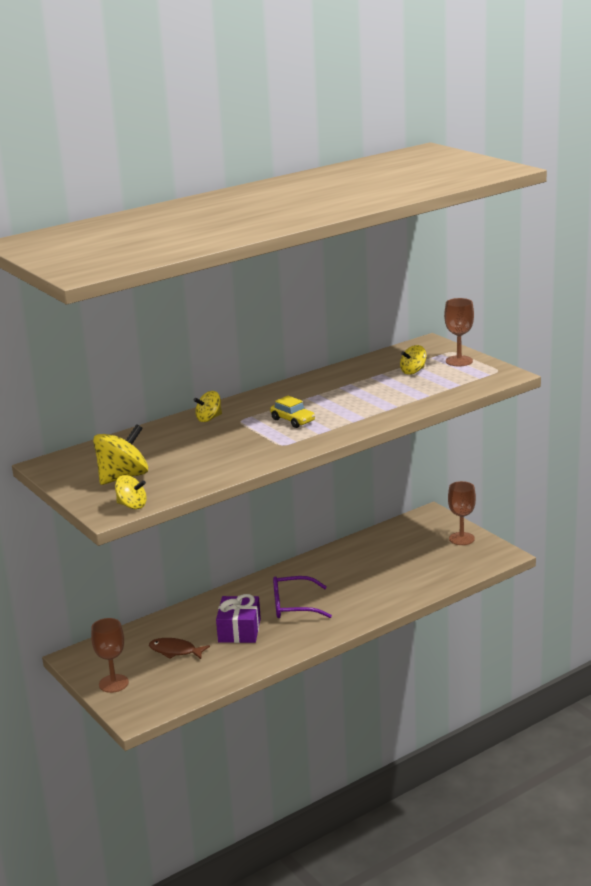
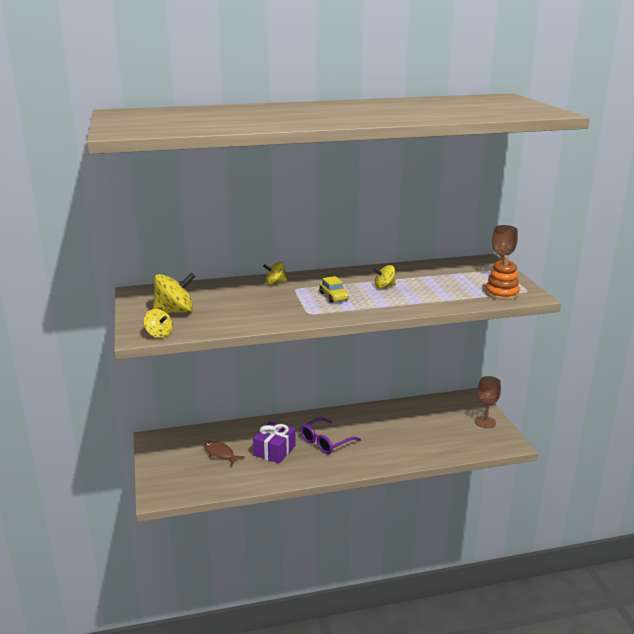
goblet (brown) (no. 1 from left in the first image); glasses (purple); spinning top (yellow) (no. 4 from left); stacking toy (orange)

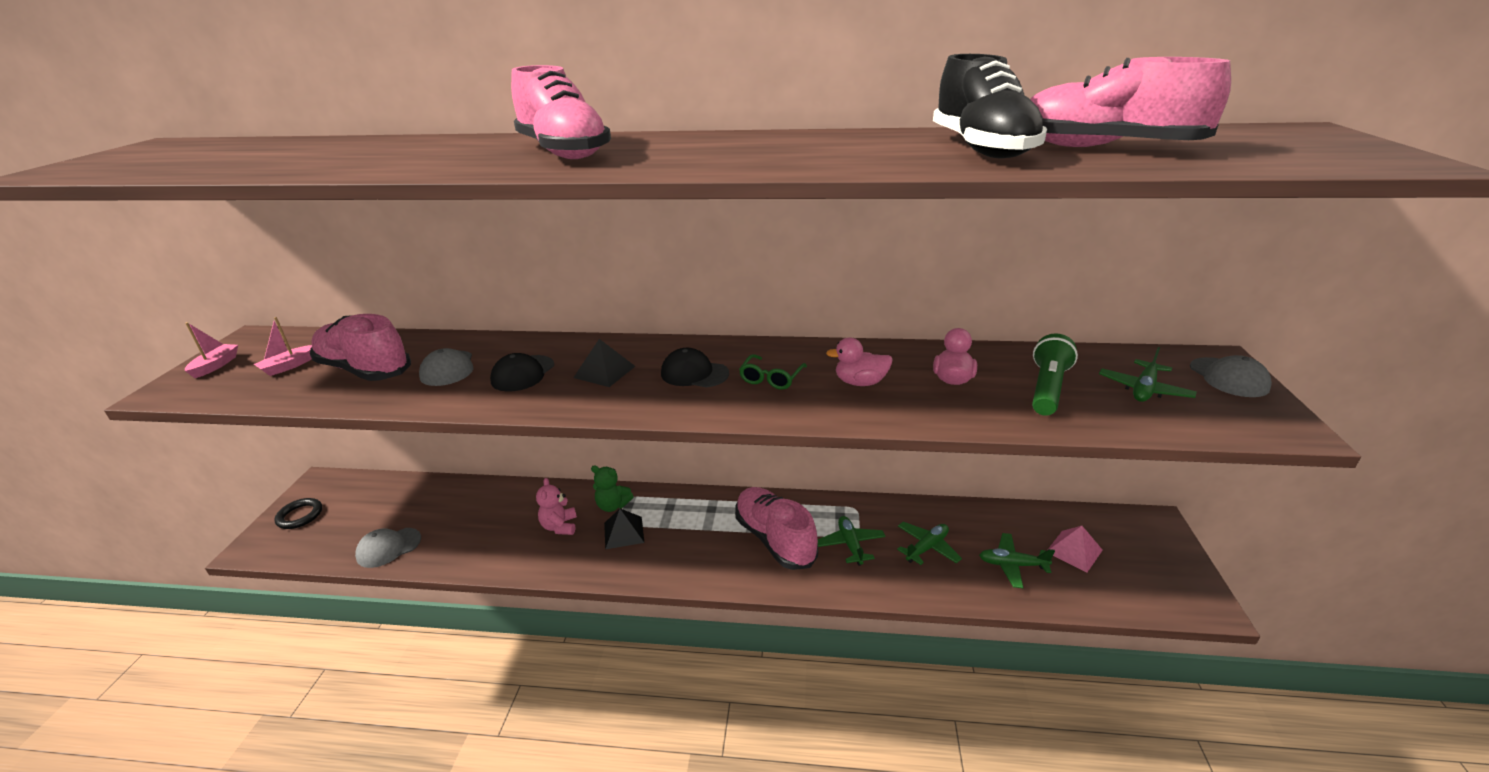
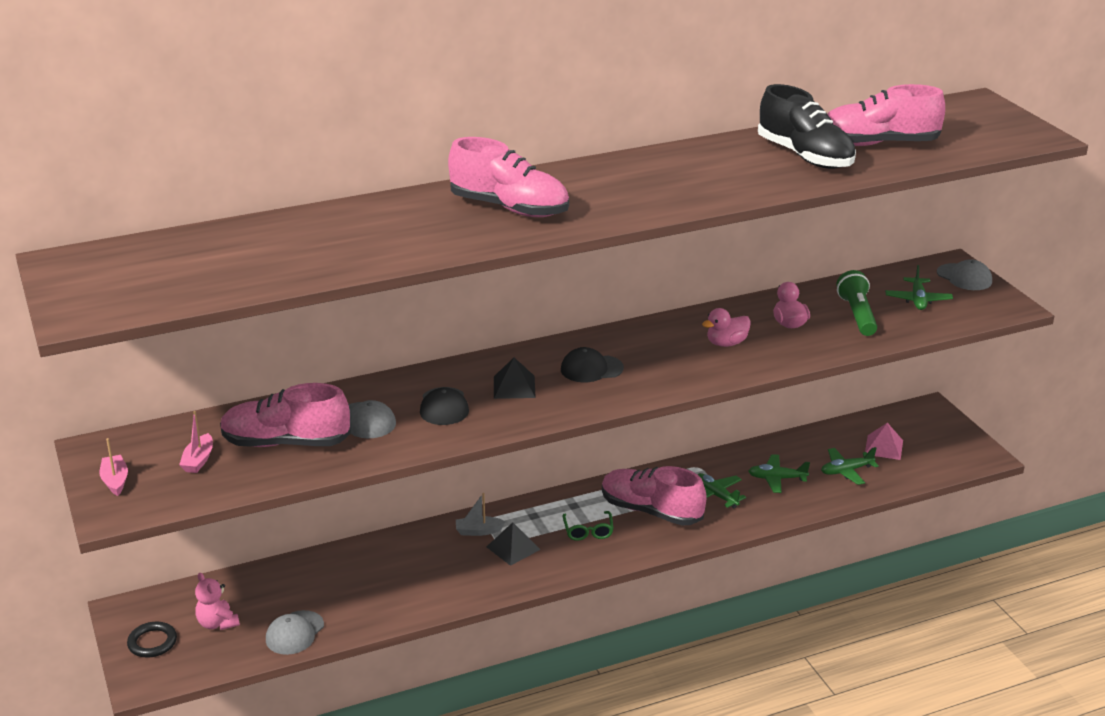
teddy bear (pink); boat (grey); glasses (green); plane (green) (no. 2 from left)

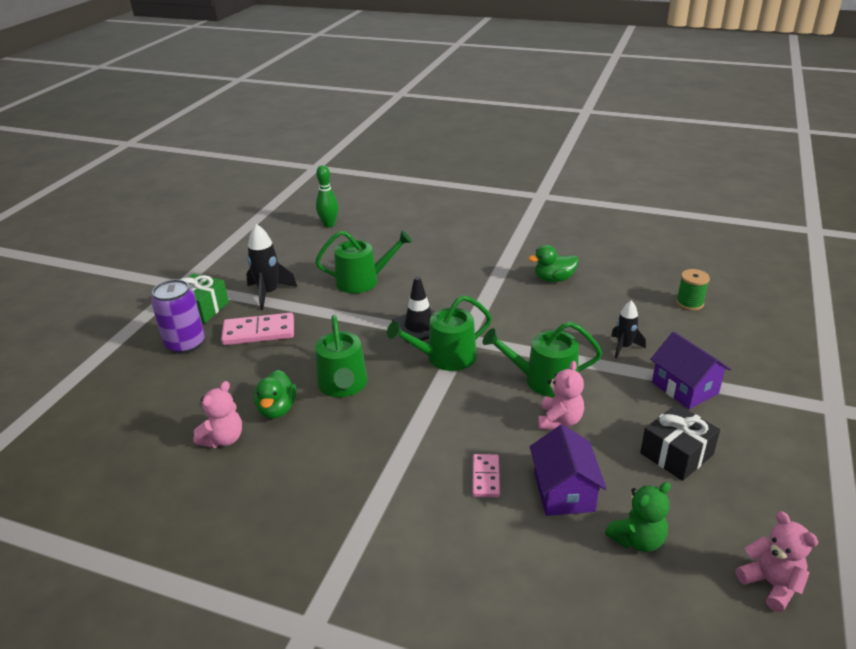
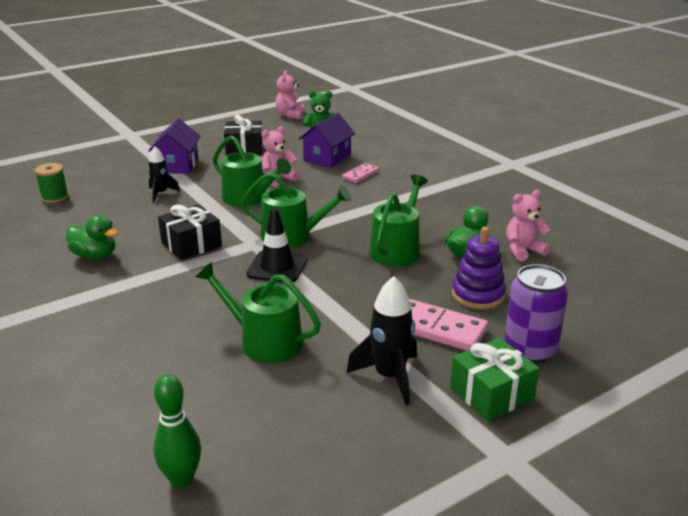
gift (black) (no. 1 from left); stacking toy (purple)

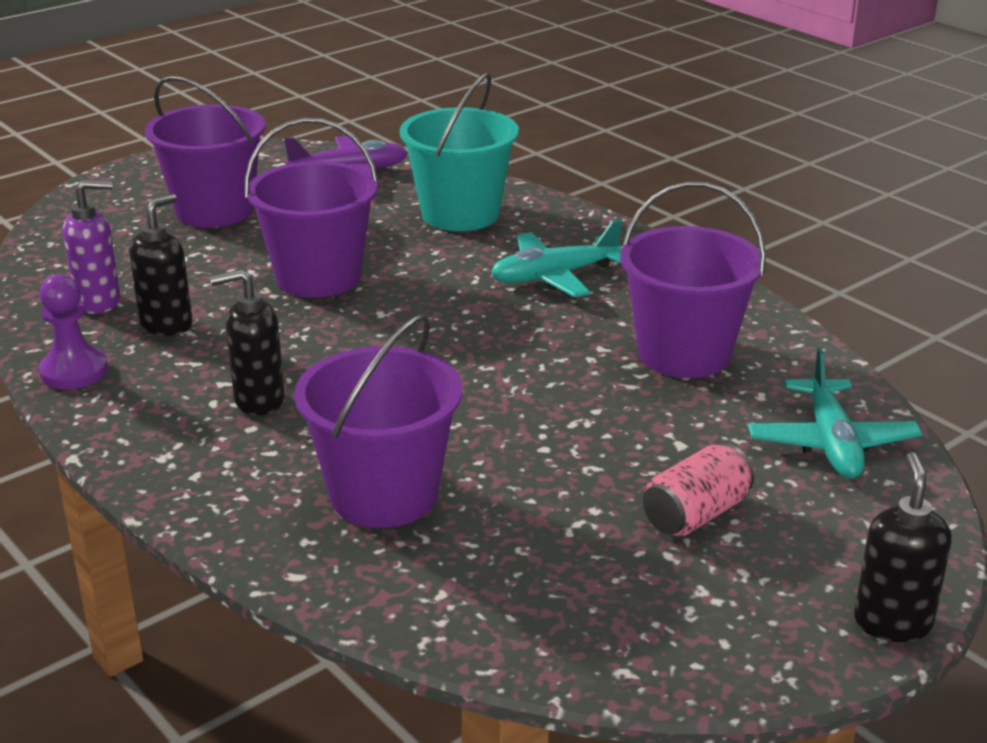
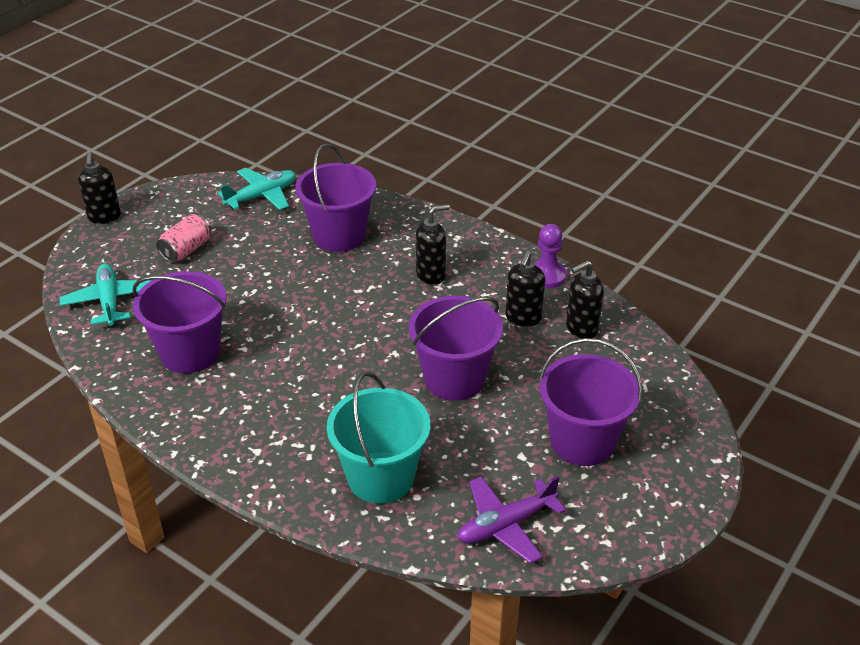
soap dispenser (black) (no. 4 from left); plane (turquoise) (no. 2 from left)

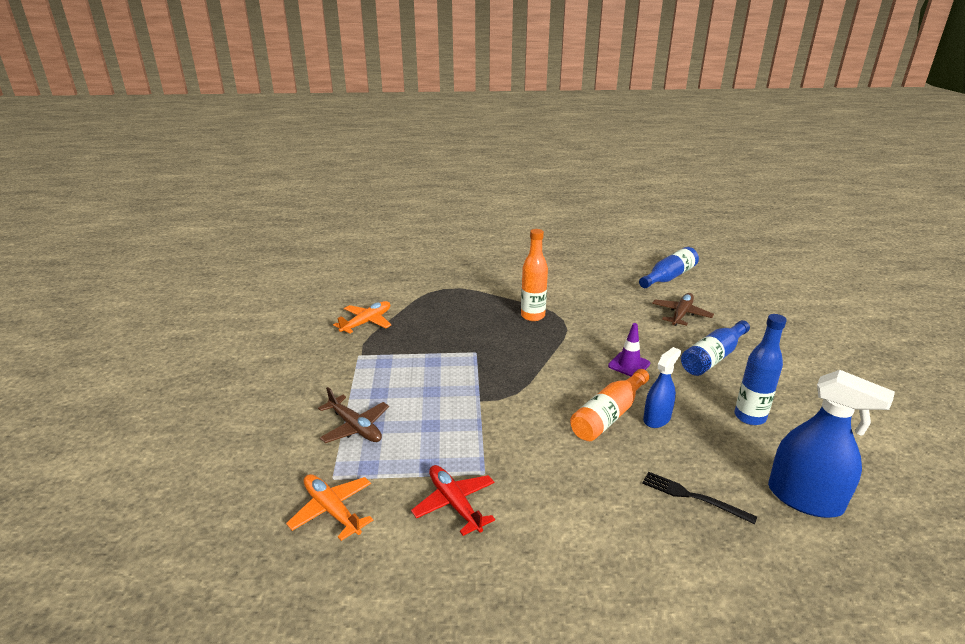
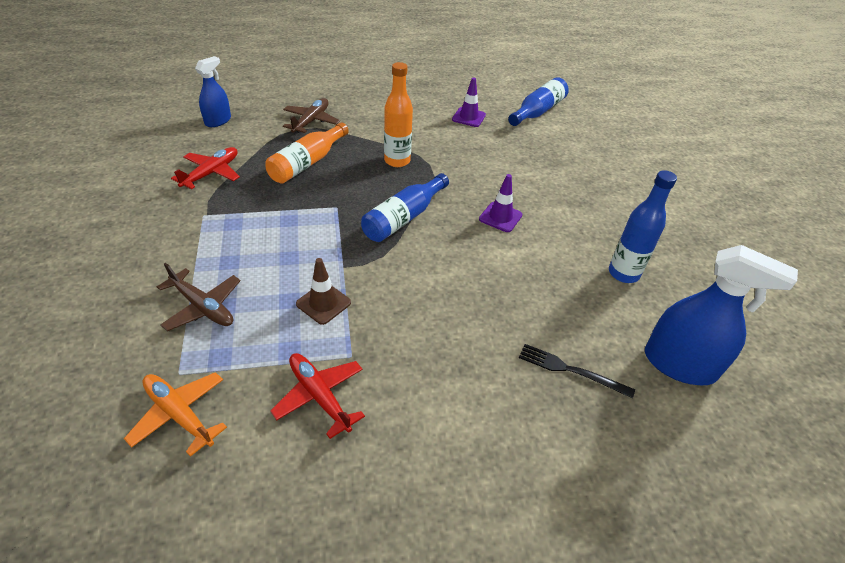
plane (red) (no. 1 from left); bottle (orange) (no. 1 from left); spray bottle (blue) (no. 1 from left); plane (brown) (no. 2 from left); bottle (blue) (no. 1 from left); traffic cone (brown); traffic cone (purple) (no. 1 from left)

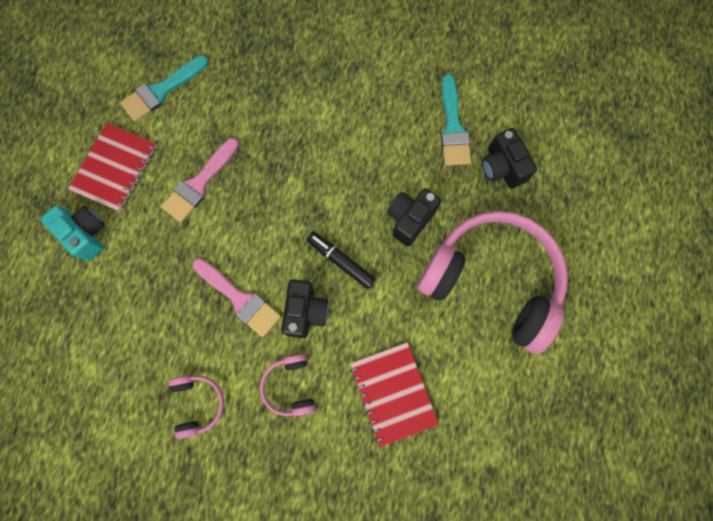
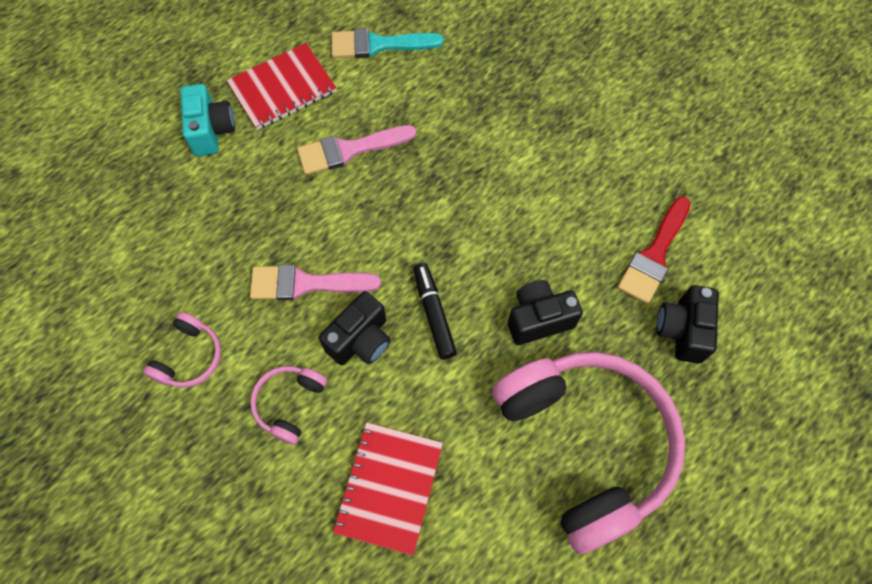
brush (pink) (no. 1 from left); brush (red)

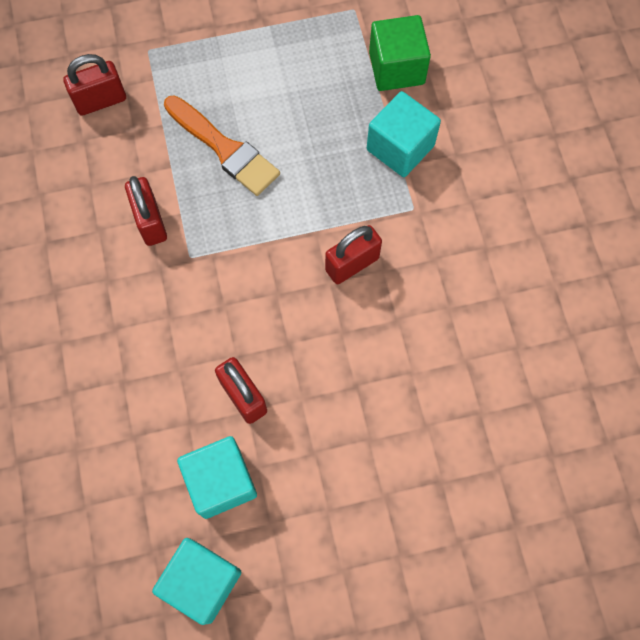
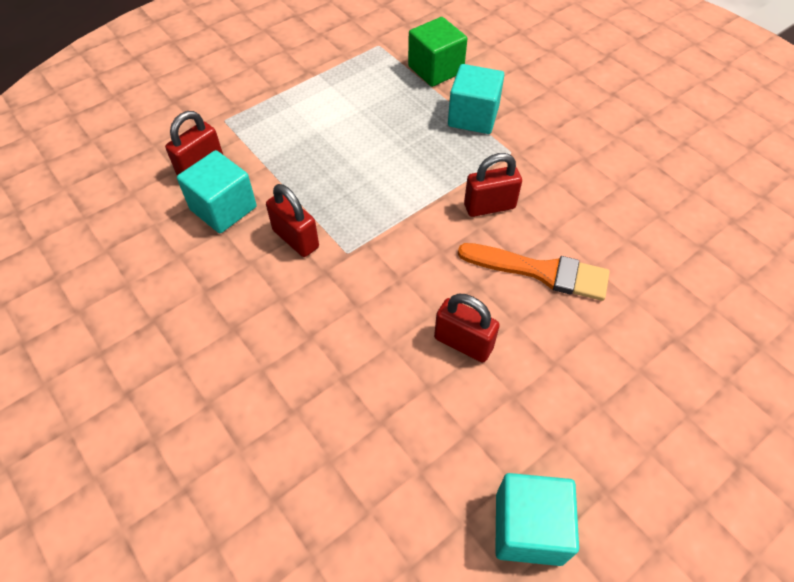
brush (orange); cube (turquoise) (no. 1 from left); padlock (red) (no. 4 from left)

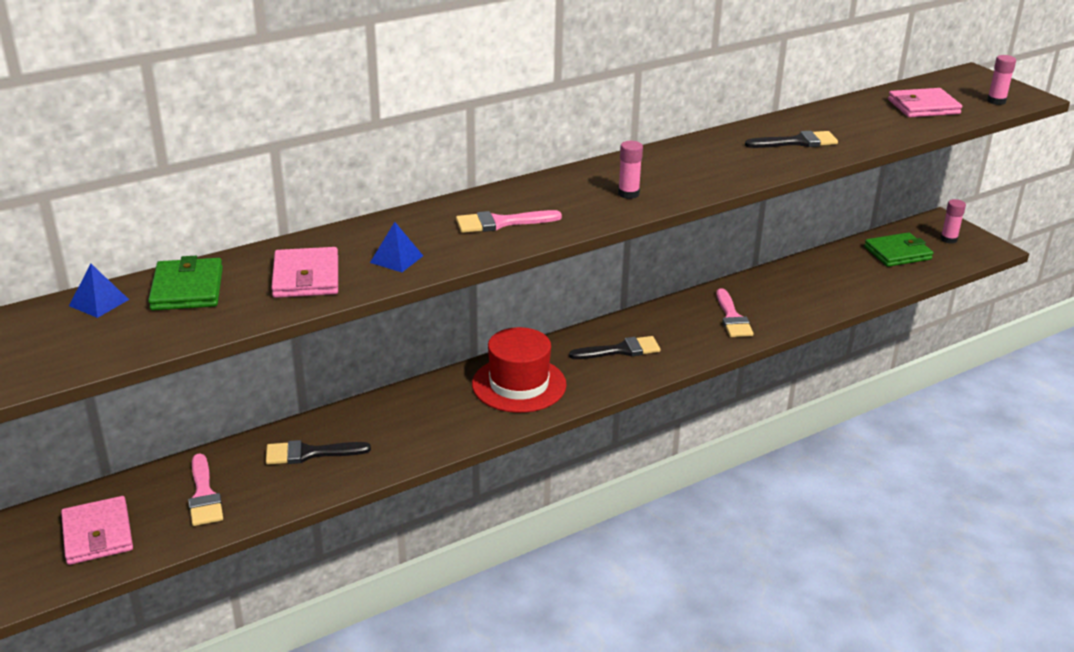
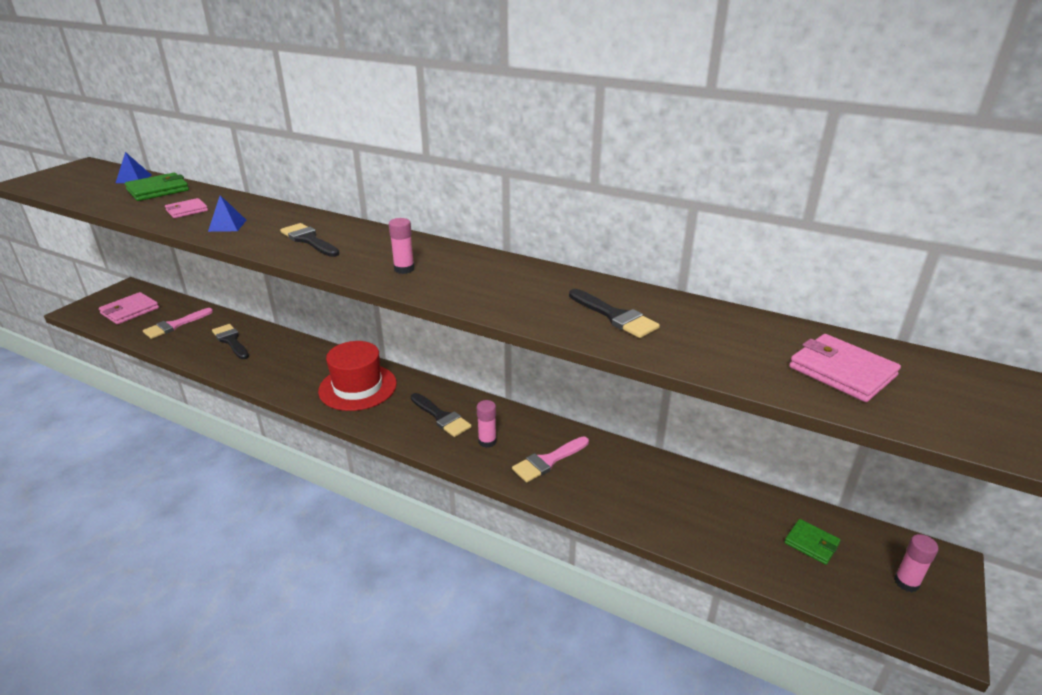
wallet (pink) (no. 2 from left); brush (black) (no. 2 from left); wallet (green) (no. 2 from left); glue stick (pink) (no. 2 from left)

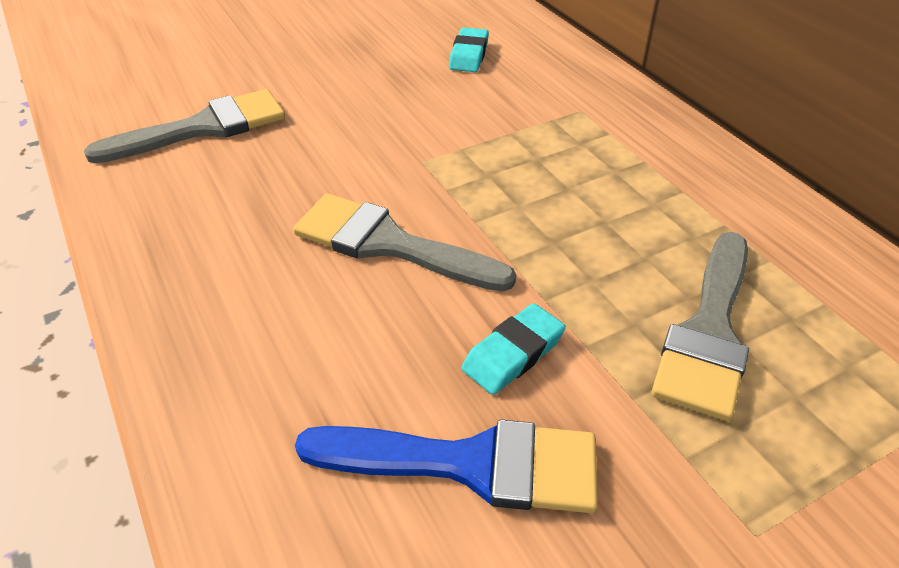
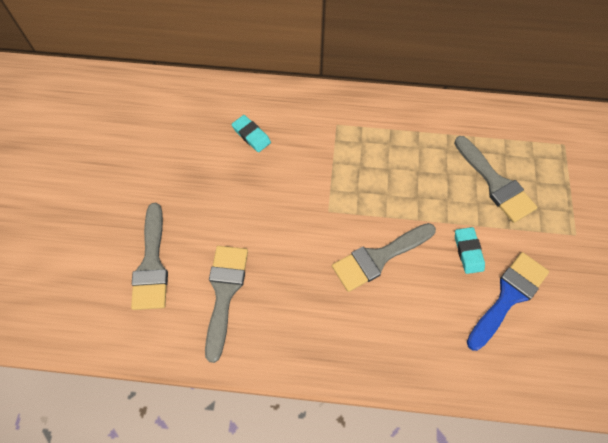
brush (grey) (no. 1 from left)

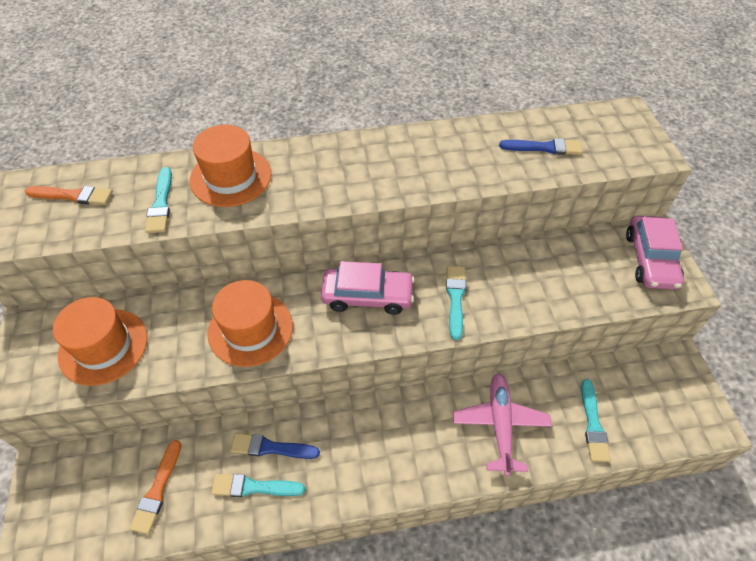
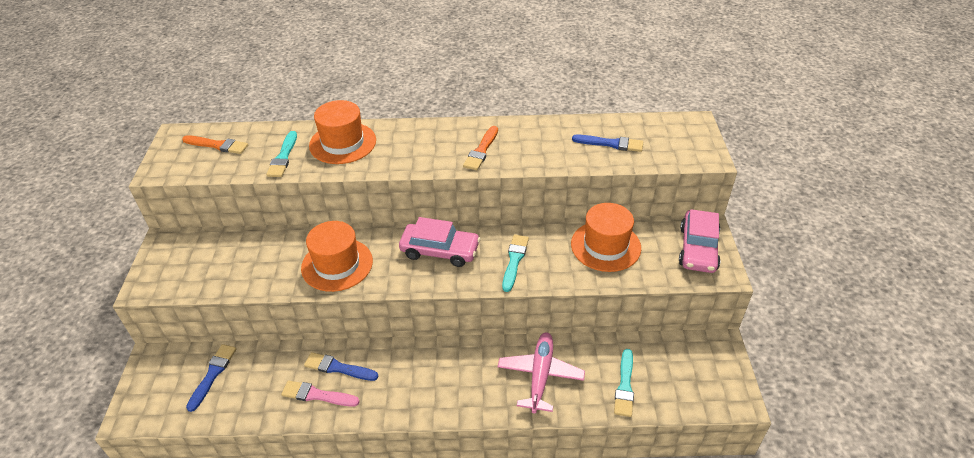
hat (orange) (no. 3 from left); brush (orange) (no. 2 from left); brush (pink); brush (blue) (no. 1 from left)

